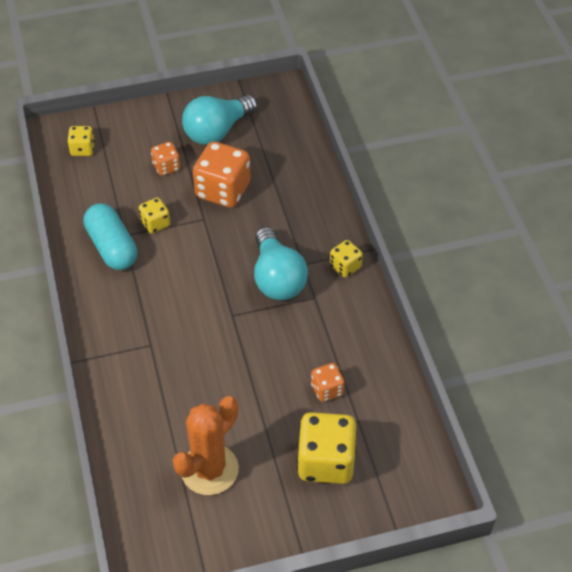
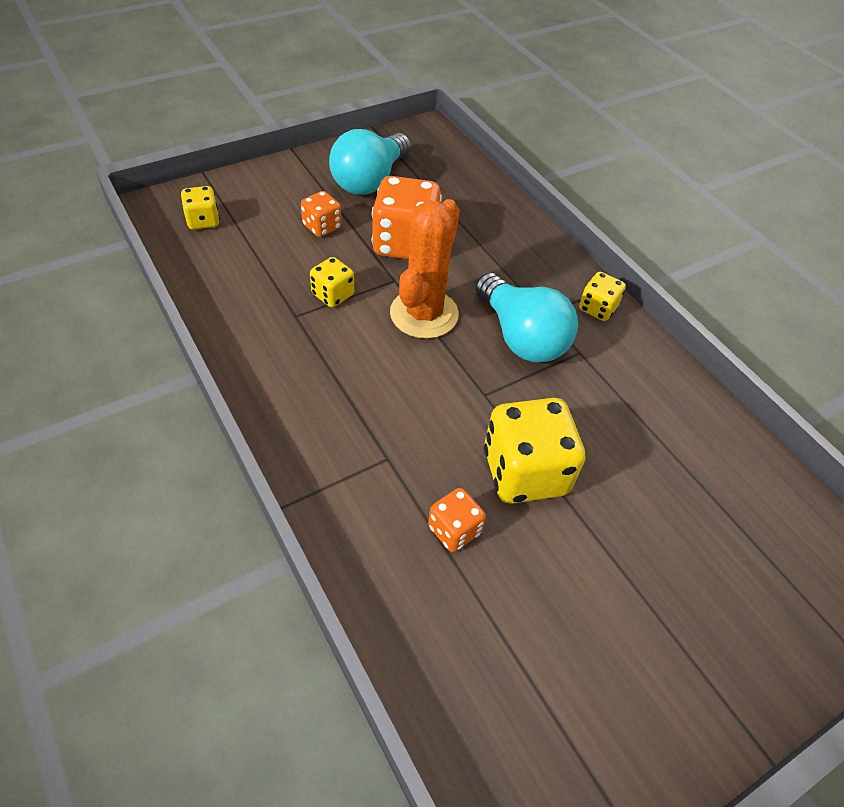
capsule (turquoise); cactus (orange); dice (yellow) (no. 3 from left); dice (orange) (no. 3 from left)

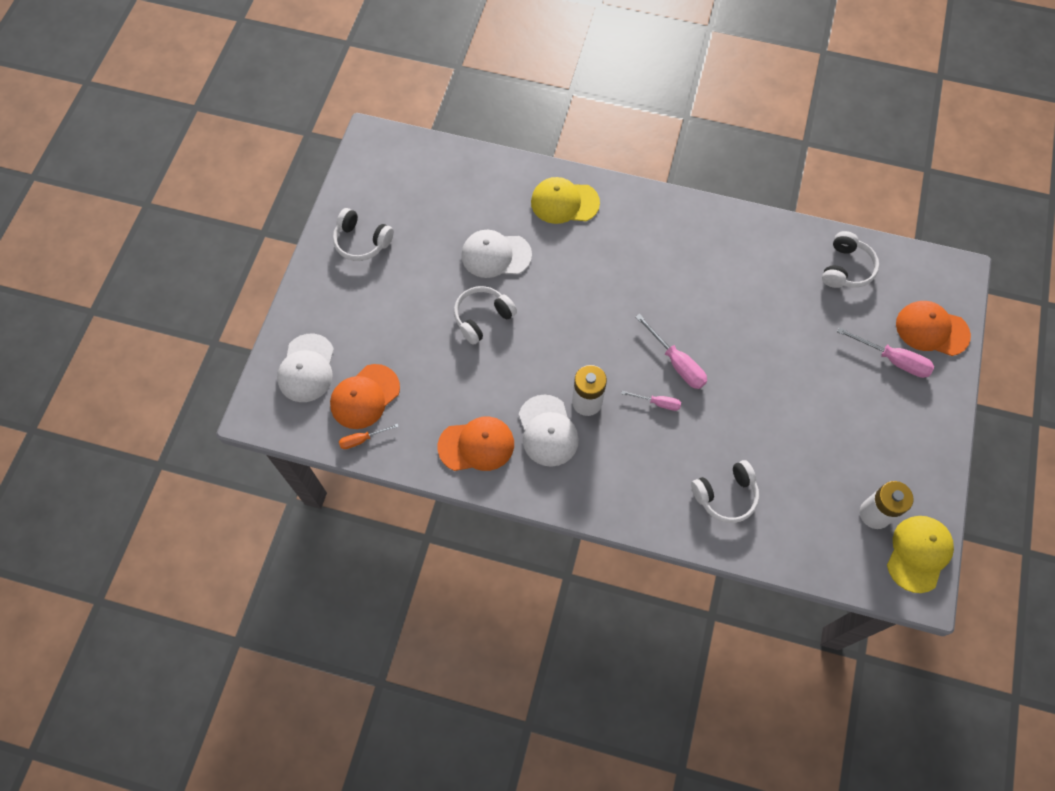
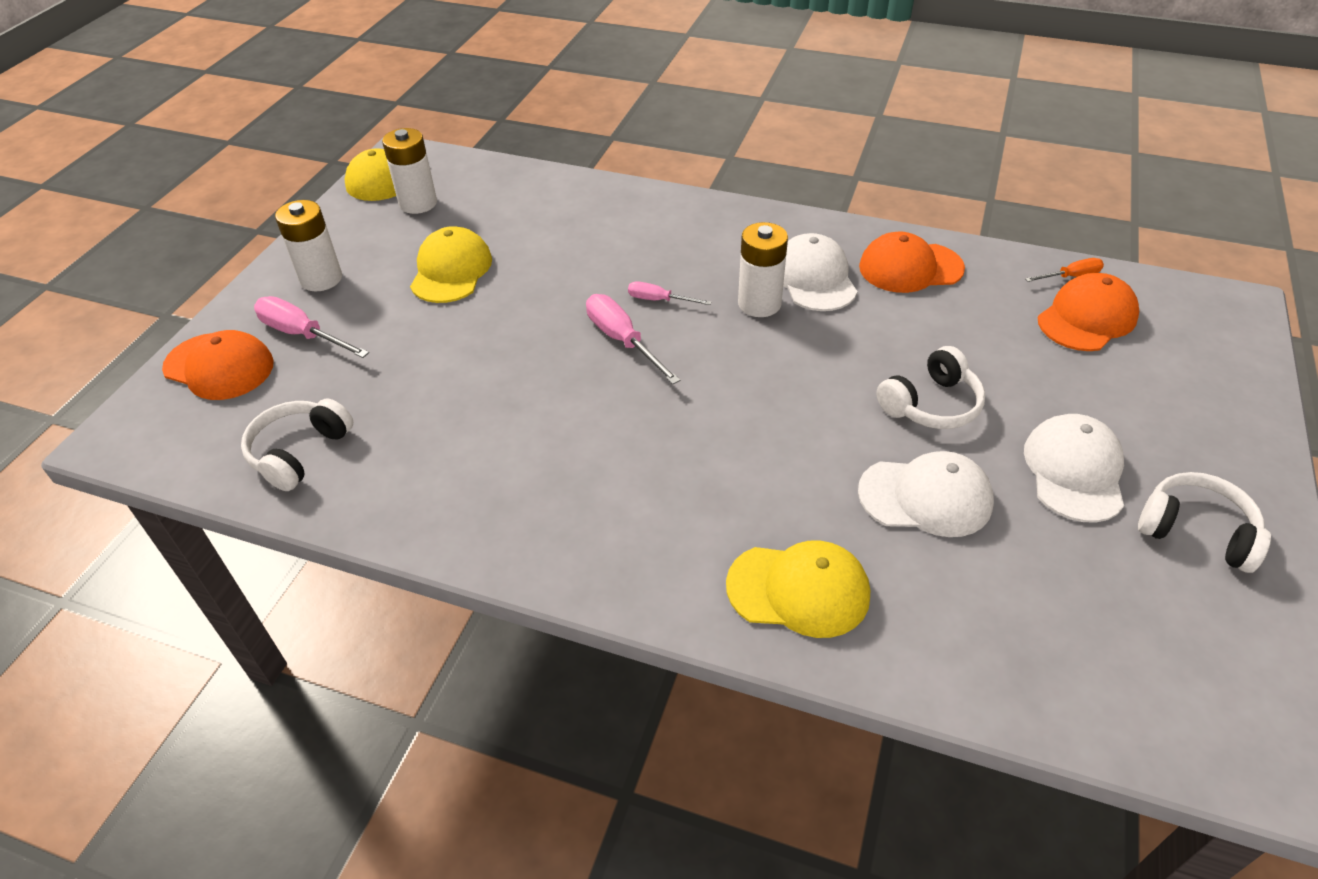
cap (white) (no. 3 from left); headphones (white) (no. 3 from left in the first image); battery (white) (no. 1 from left); cap (yellow) (no. 2 from left)

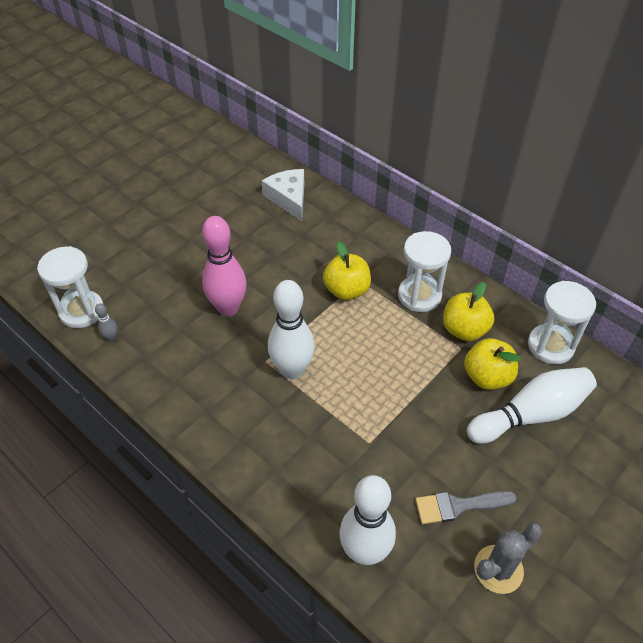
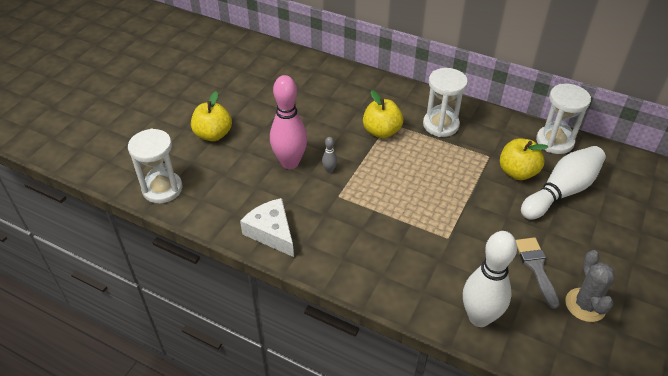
bowling pin (grey); cheese (white); bowling pin (white) (no. 1 from left in the first image); brush (grey); apple (yellow) (no. 1 from left); cactus (grey)

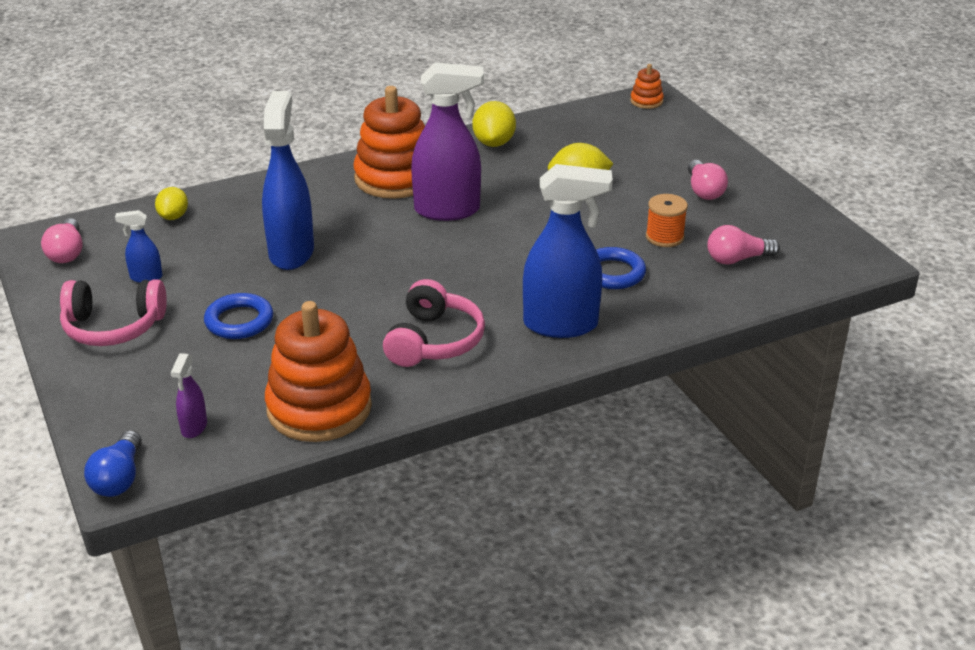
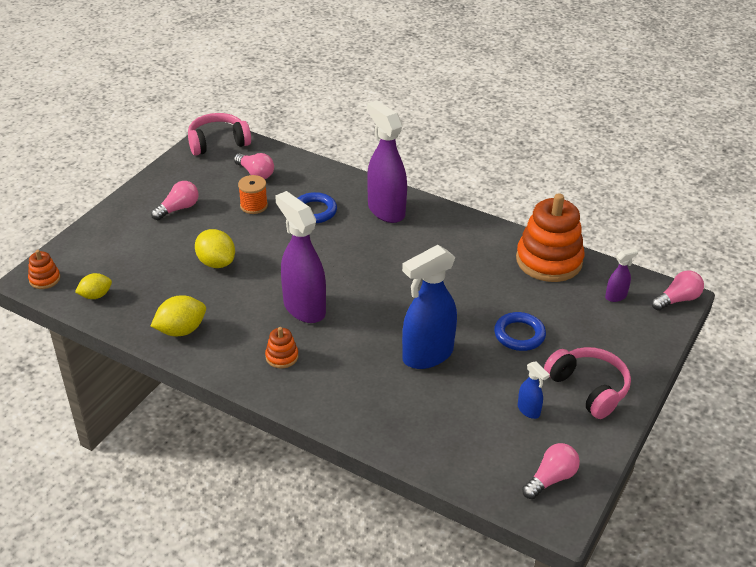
light bulb (pink) (no. 4 from left); lemon (yellow) (no. 1 from left); stacking toy (orange) (no. 2 from left); headphones (pink) (no. 1 from left); spray bottle (purple) (no. 2 from left)

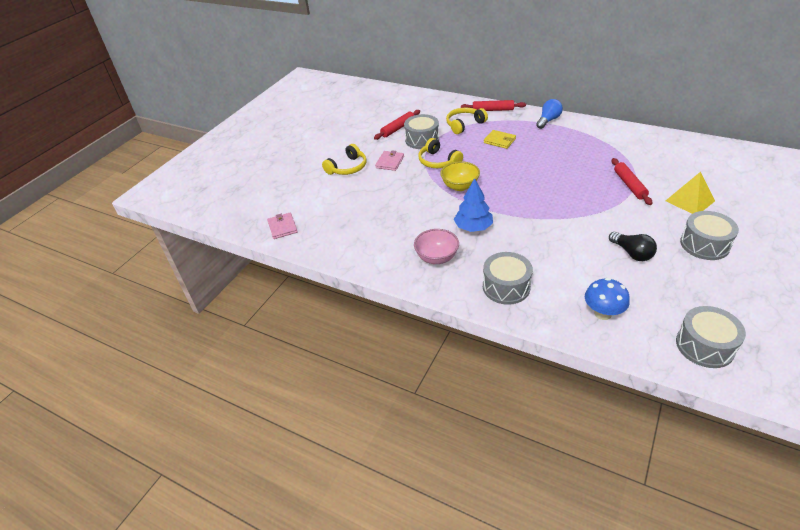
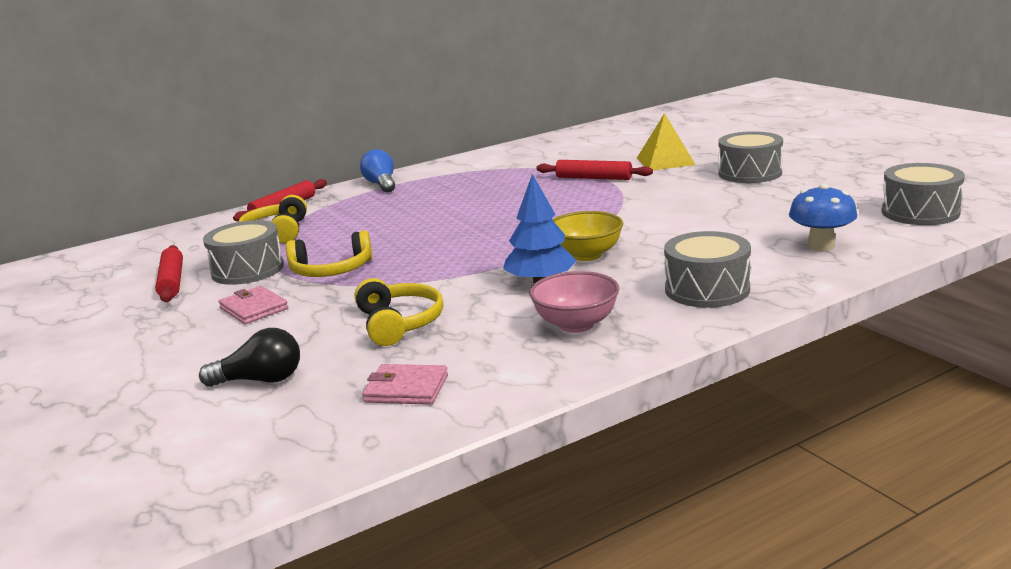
wallet (pink) (no. 2 from left); headphones (yellow) (no. 3 from left); bowl (yellow); wallet (yellow); light bulb (black)

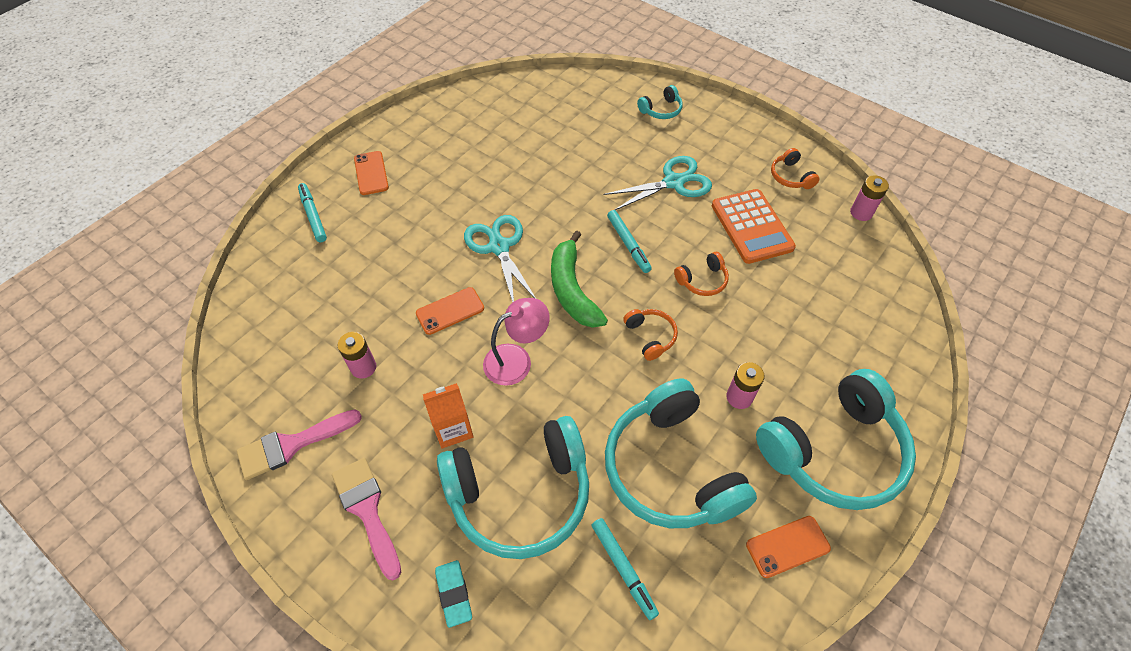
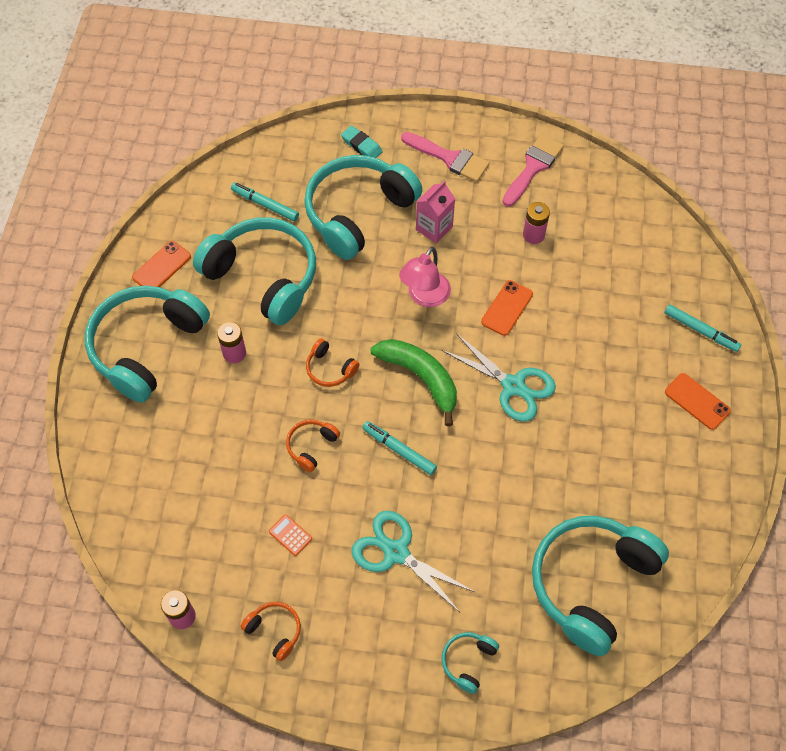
carton (pink); scissors (turquoise) (no. 1 from left); calculator (orange); headphones (turquoise) (no. 5 from left)

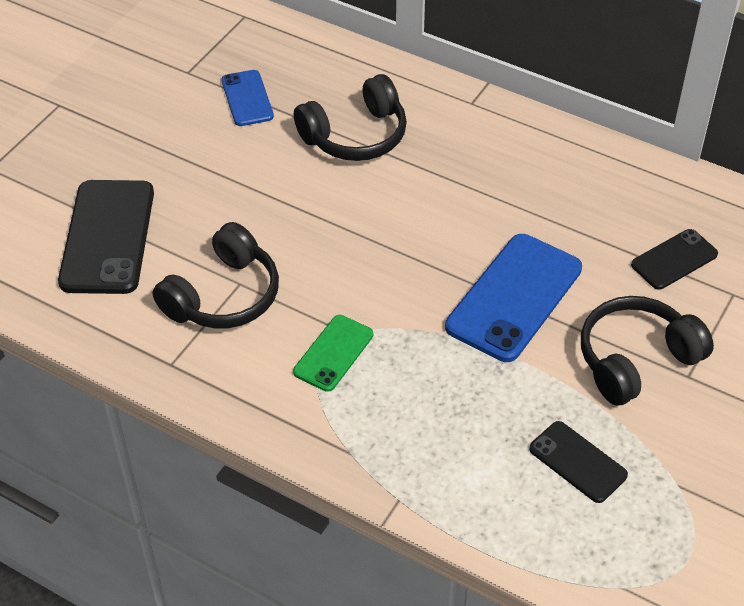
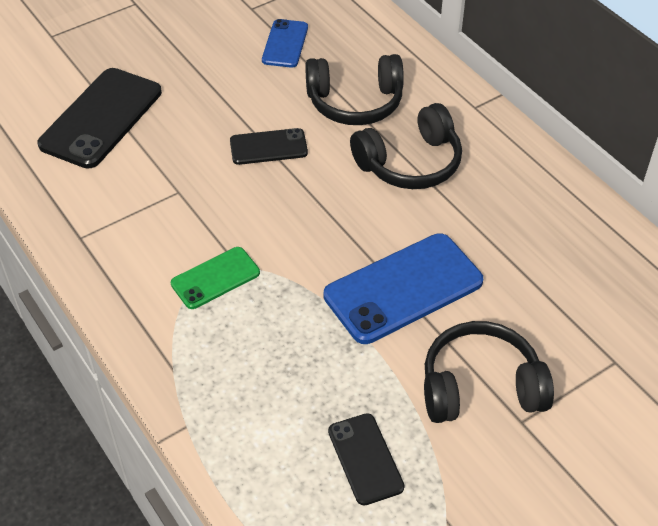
headphones (black) (no. 2 from left); phone (black) (no. 2 from left)

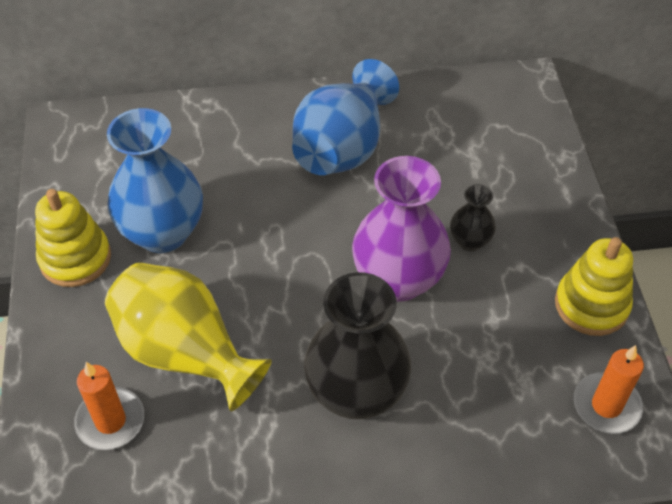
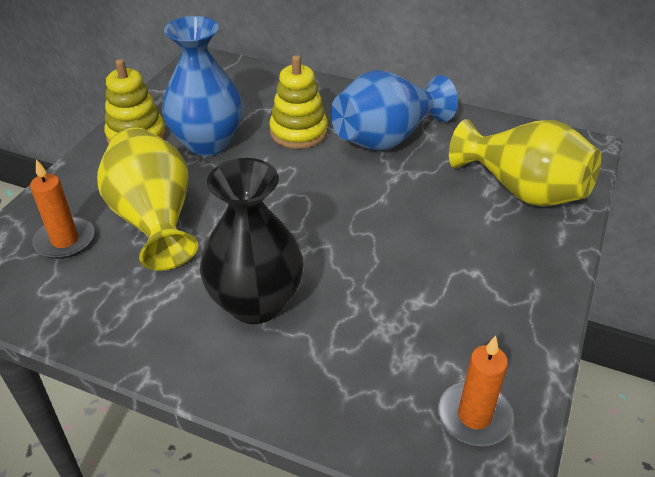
vase (purple); vase (black) (no. 2 from left in the first image); stacking toy (yellow) (no. 2 from left); vase (yellow) (no. 2 from left)

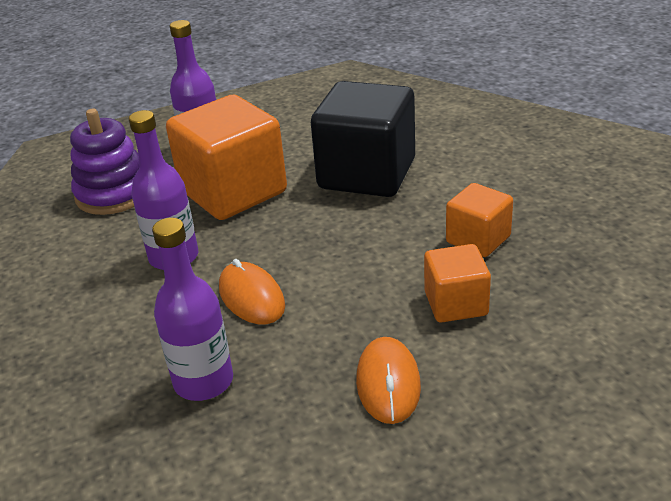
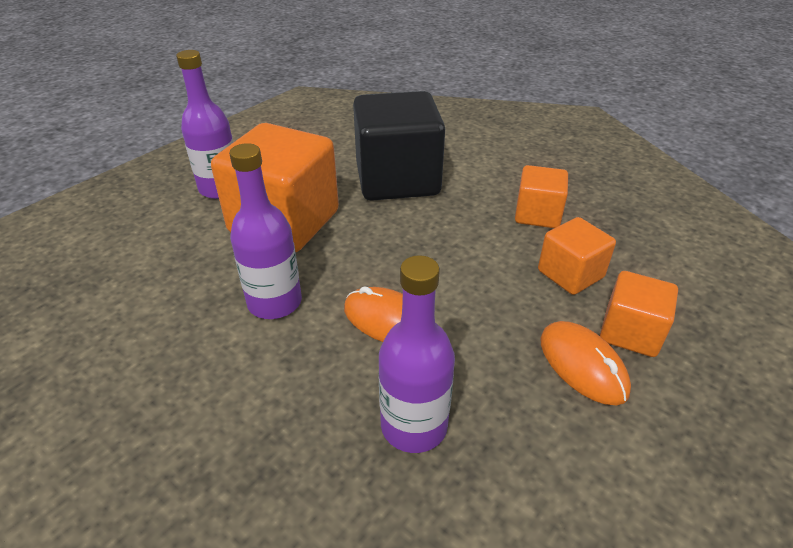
stacking toy (purple); cube (orange) (no. 4 from left)

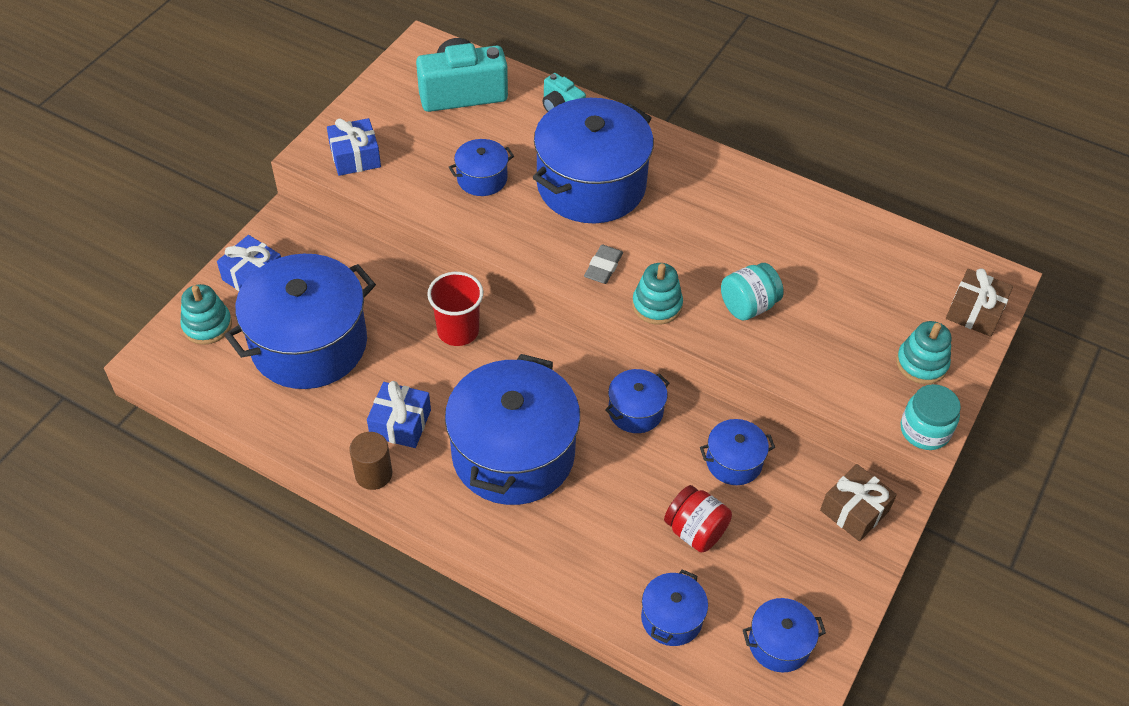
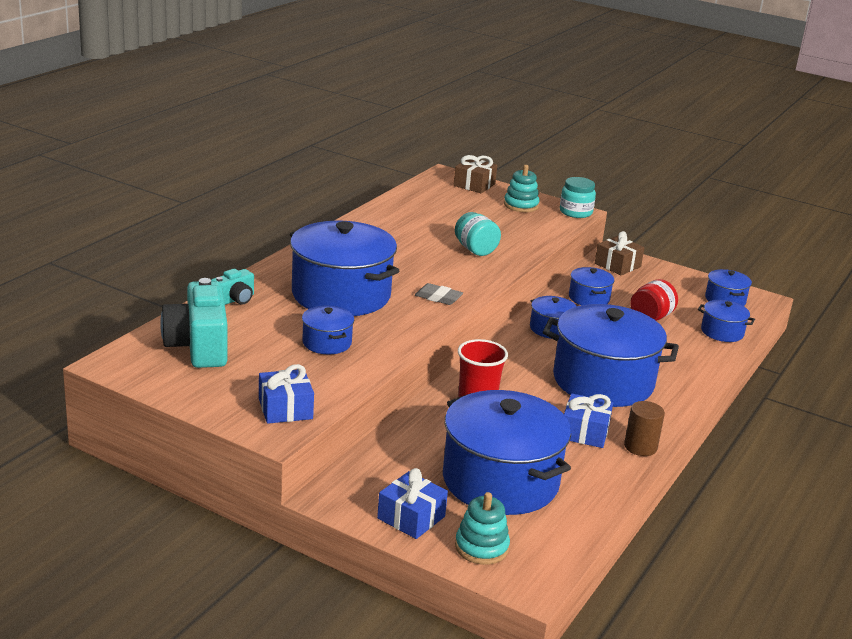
stacking toy (turquoise) (no. 2 from left in the first image)

